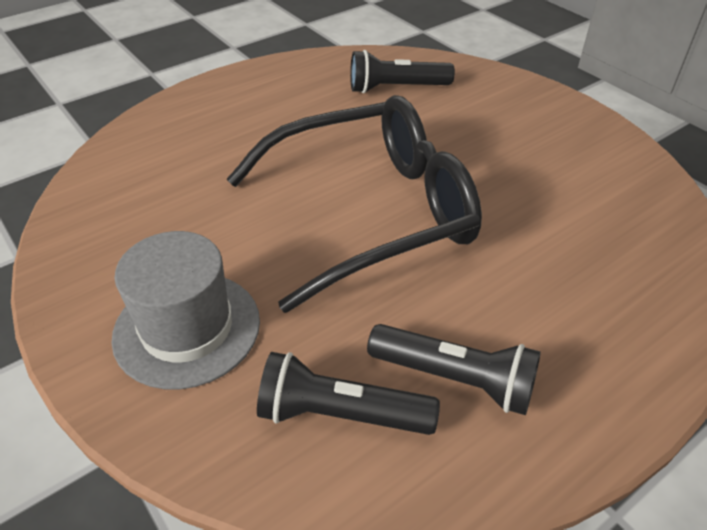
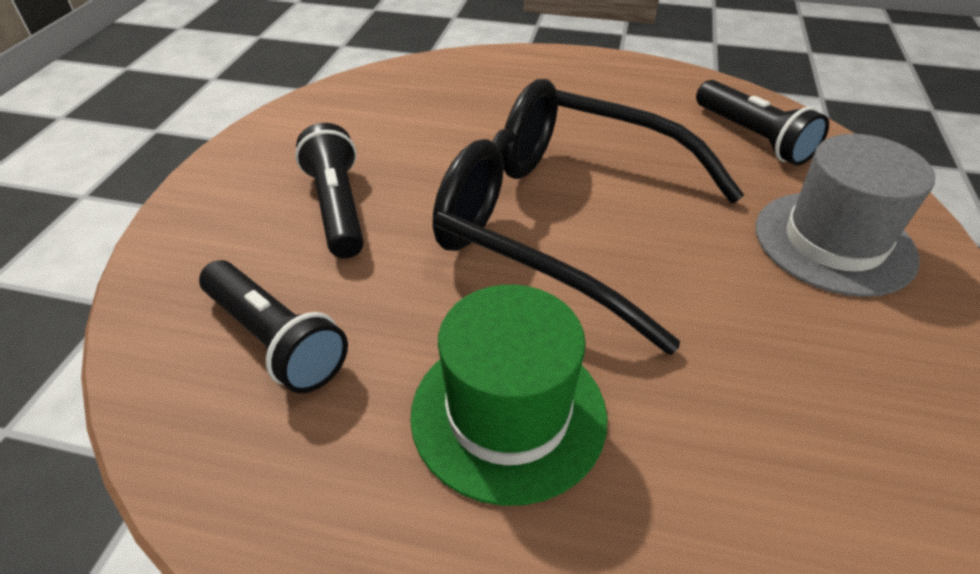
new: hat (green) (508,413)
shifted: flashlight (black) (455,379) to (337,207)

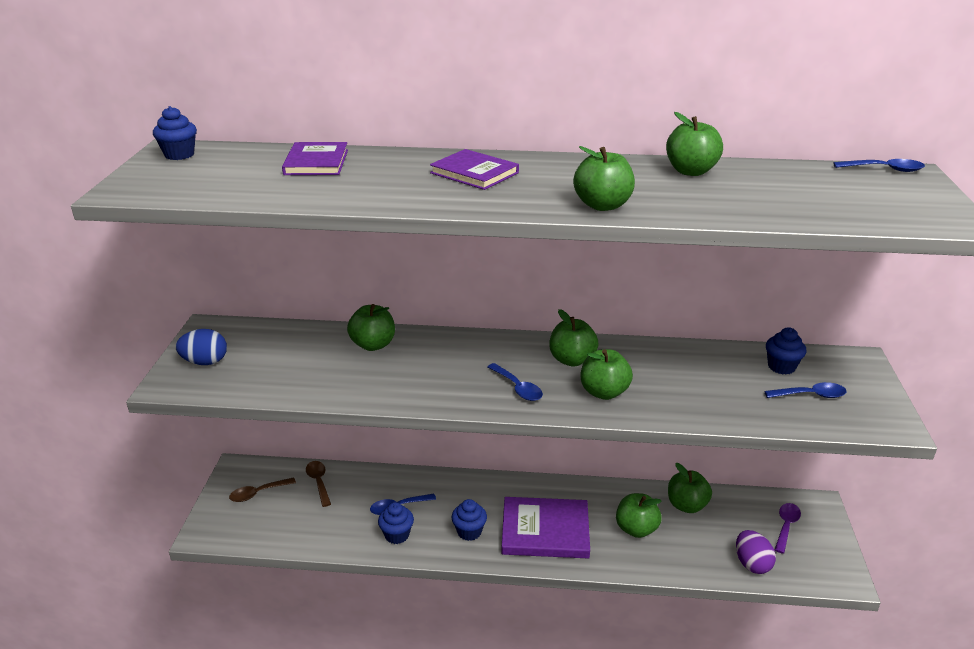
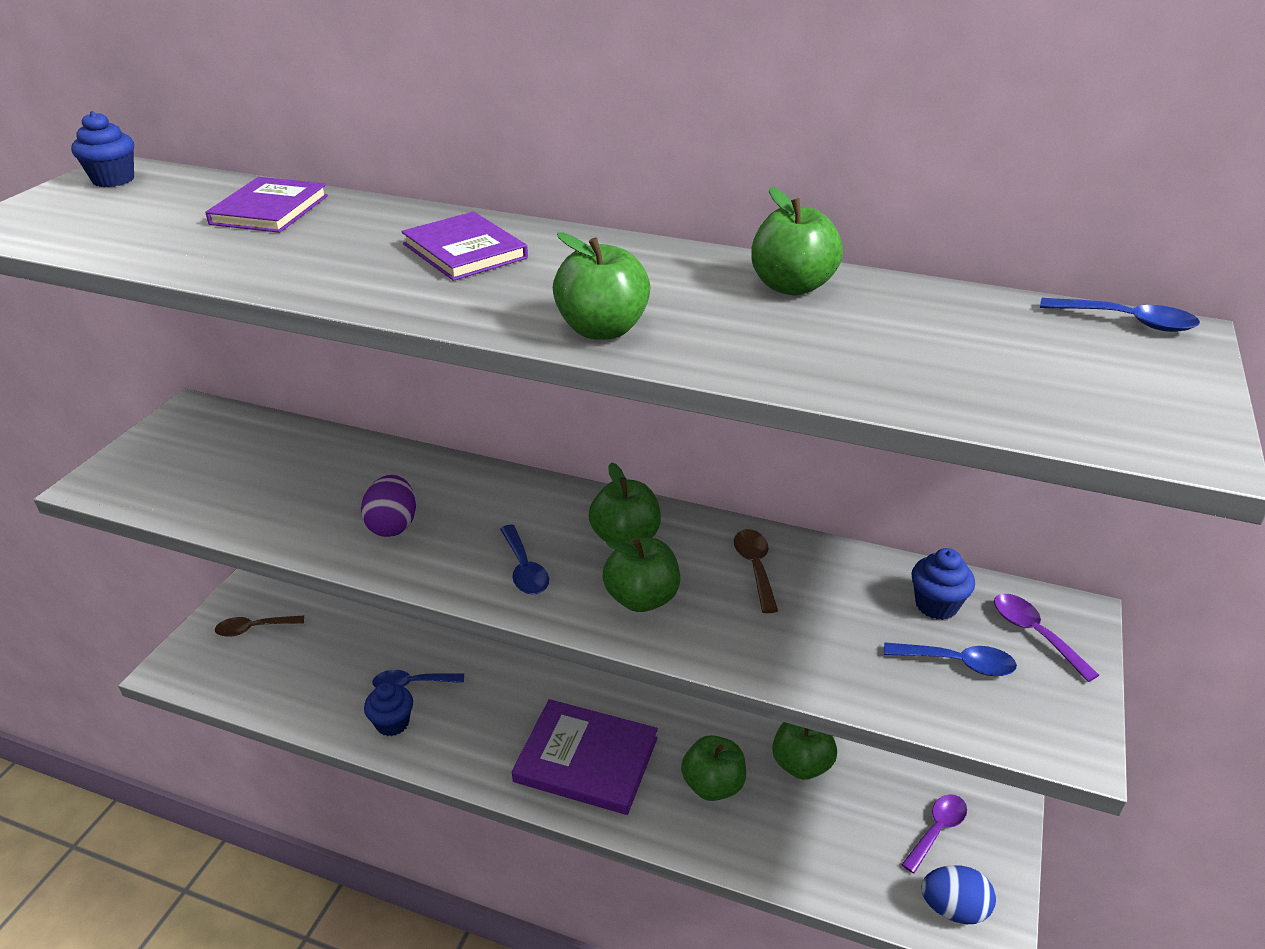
gone: apple (green) (373,345); cupcake (blue) (469,532)
new: spoon (purple) (1034,634)
shifted: egg (blue) (205,362) to (953,908); spoon (brown) (318,482) to (755,567); egg (purple) (752,564) to (393,525)

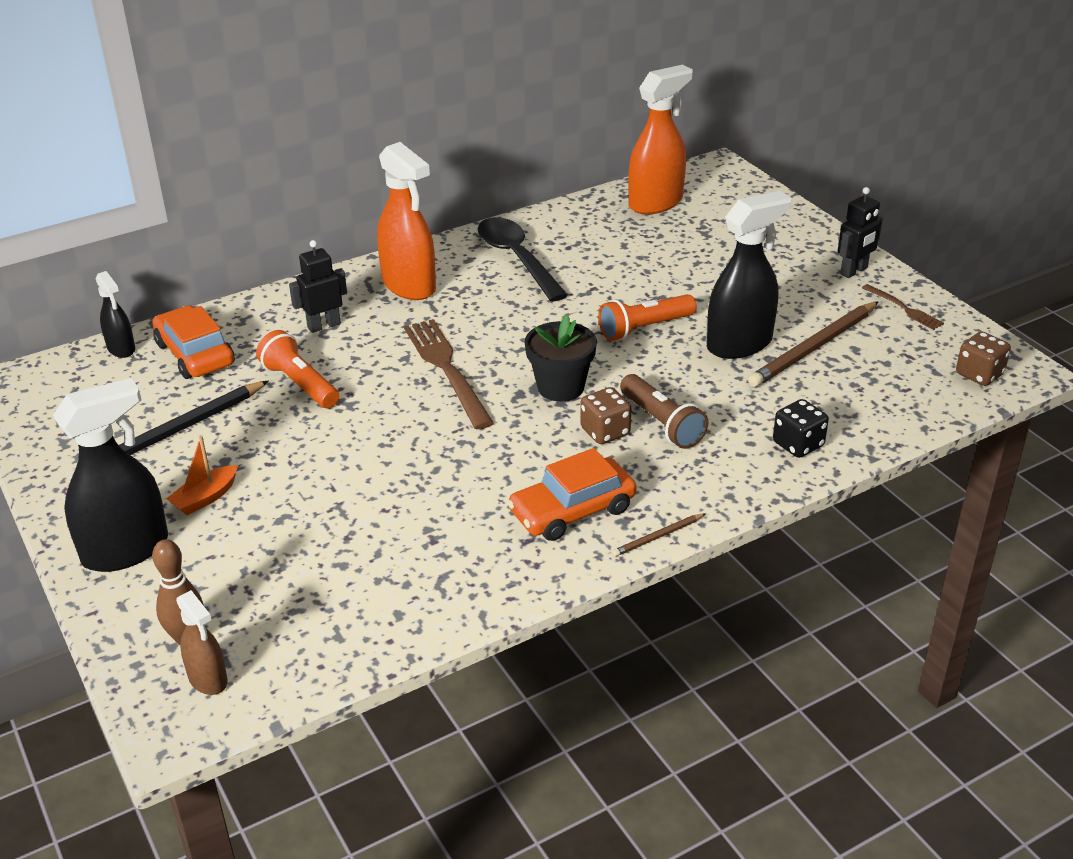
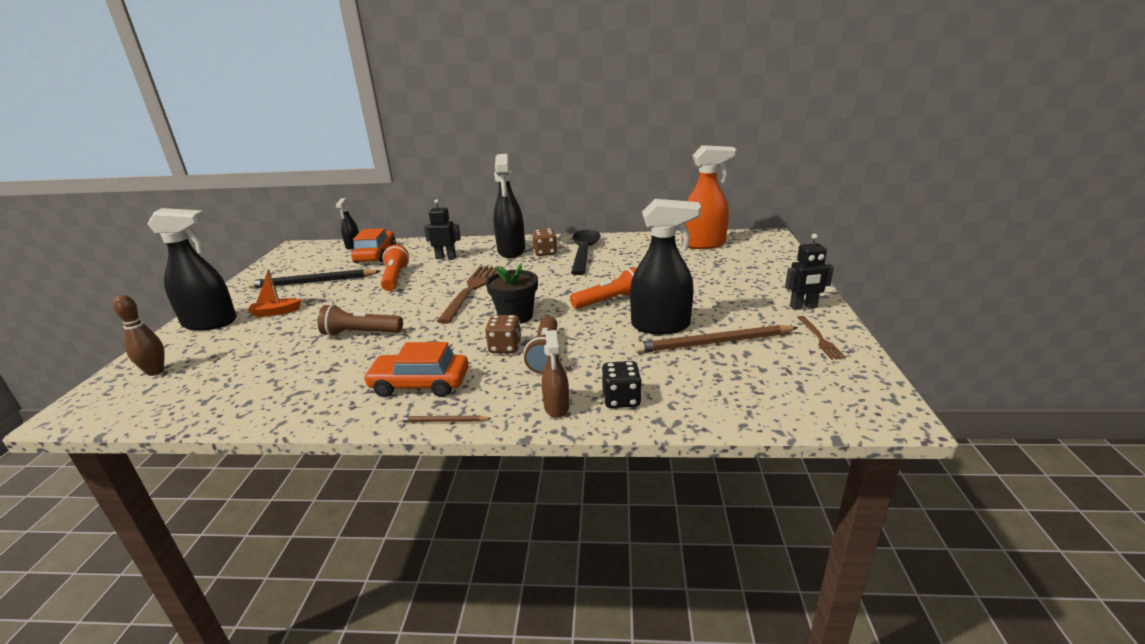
new: flashlight (brown) (361,333)
shifted: dice (brown) (979,374) to (545,253); spray bottle (brown) (208,679) to (556,407)
repainted: spray bottle (orange) (409,286) to spray bottle (black) (511,251)
rotated: flashlight (orange) (644,328) = (609,301) 150 degrees clockwise

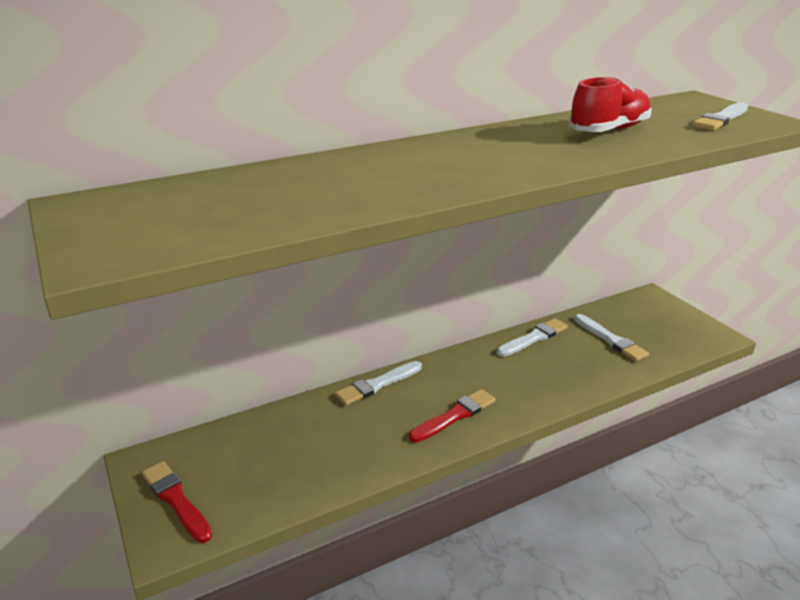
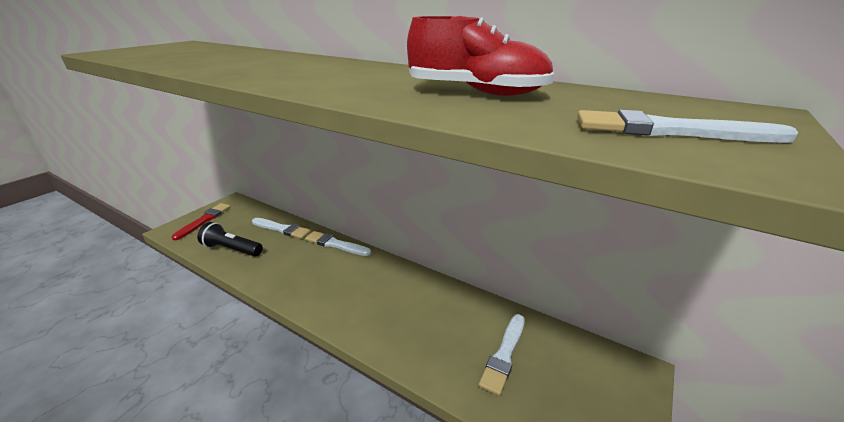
gone: brush (red) (454,416)
new: flashlight (black) (232,249)
shifted: brush (white) (533,338) to (282,229)

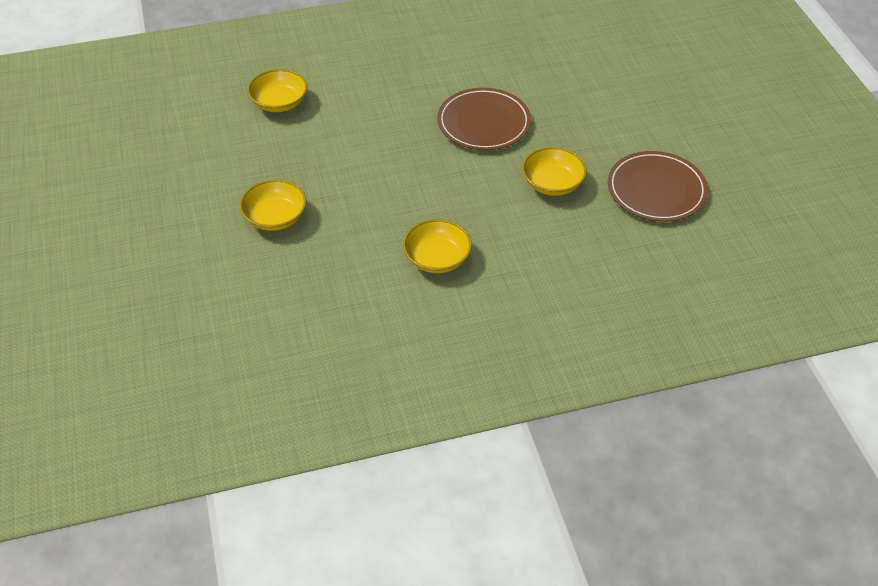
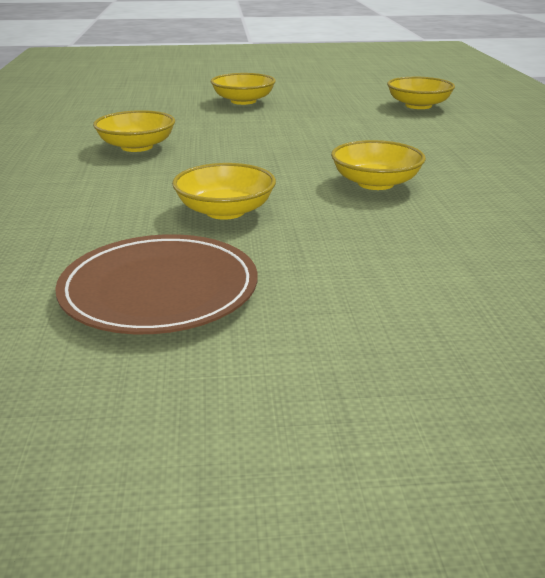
swapped: plate (brown) (484,123) to bowl (yellow) (375,183)

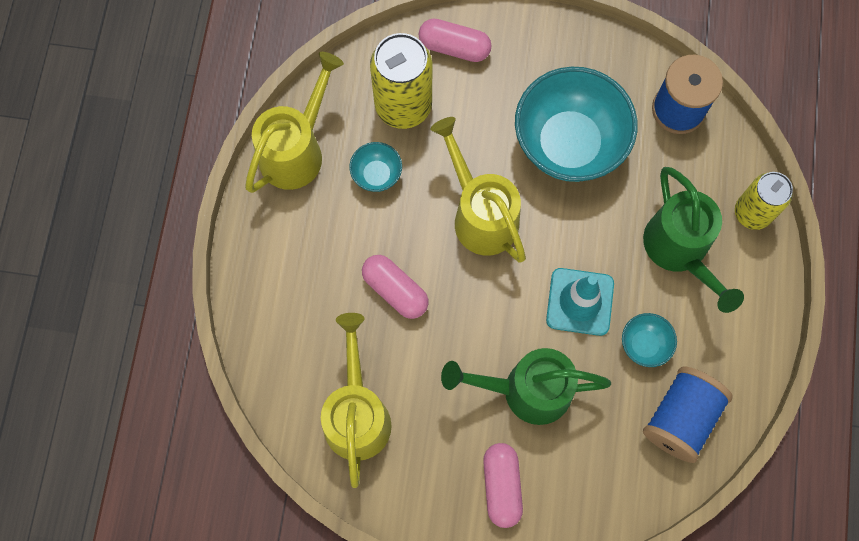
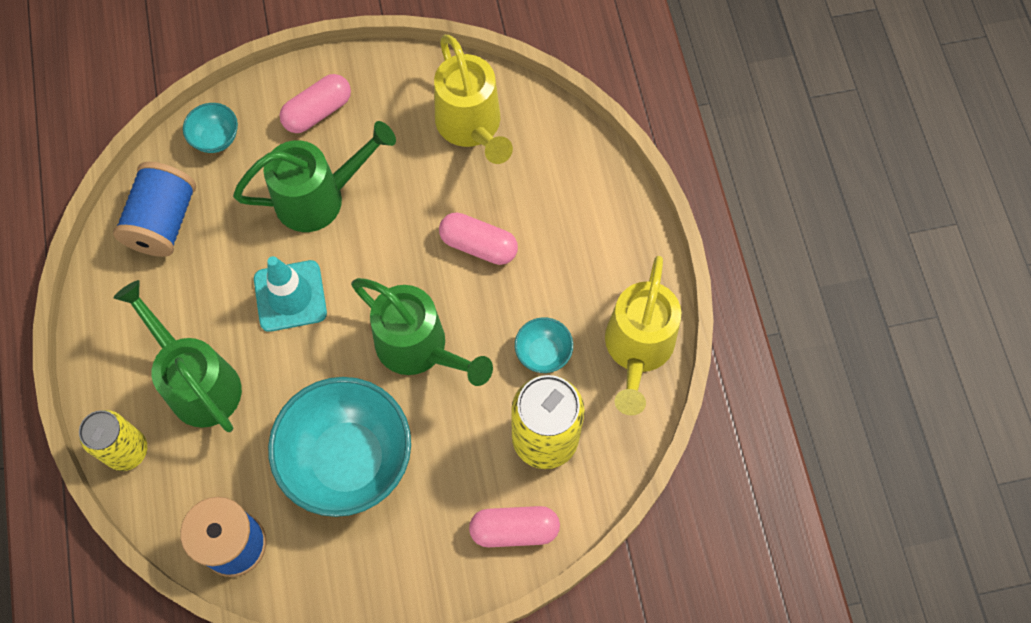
shifted: bowl (turquoise) (644,344) to (216,138)
repainted: watering can (yellow) (480,214) to watering can (green) (419,349)
rotated: capsule (pink) (501,486) = (318,112) 75 degrees clockwise

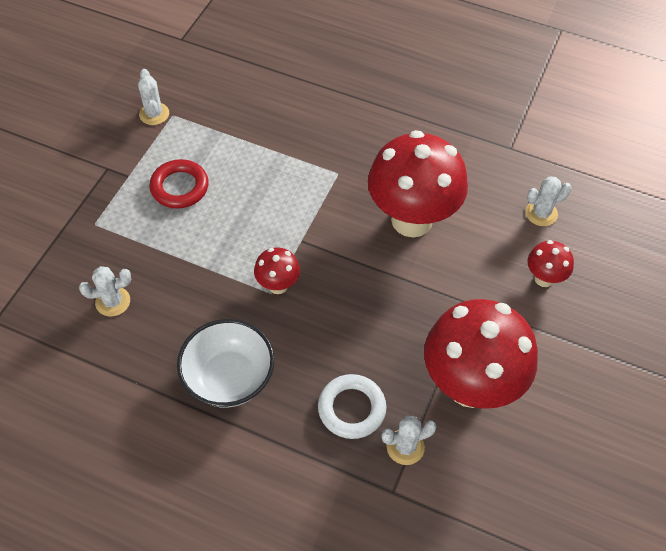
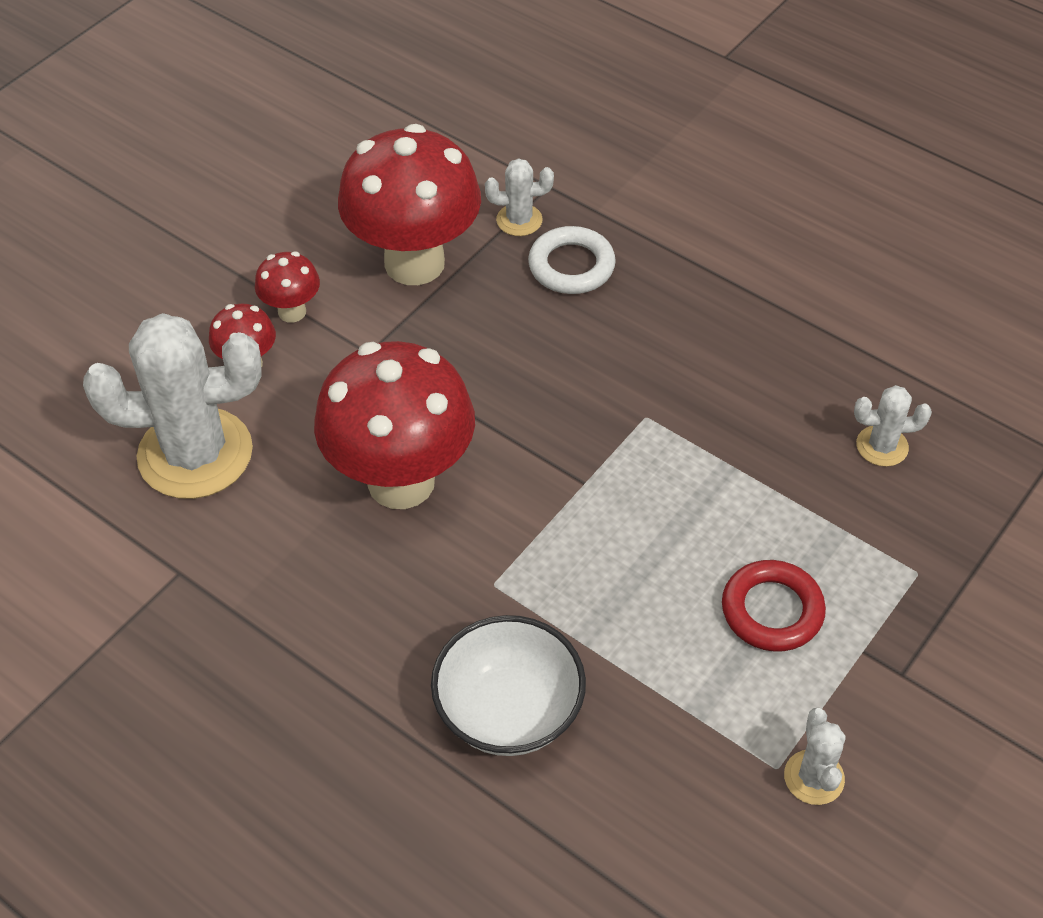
shifted: mushroom (red) (278,285) to (292,312); bowl (white) (229,378) to (508,711)
scaled: cactus (white) (541,213) = (195,454) x2.20

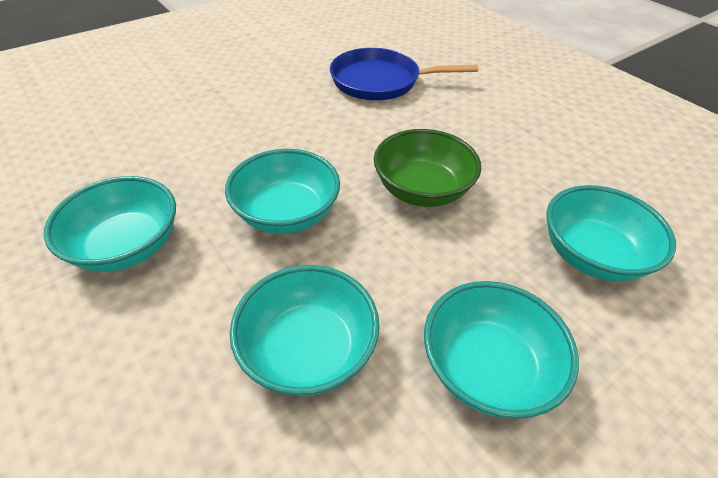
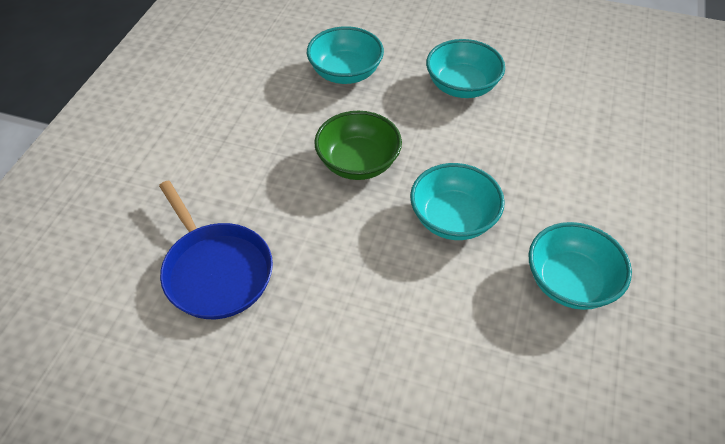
gone: bowl (turquoise) (308,350)

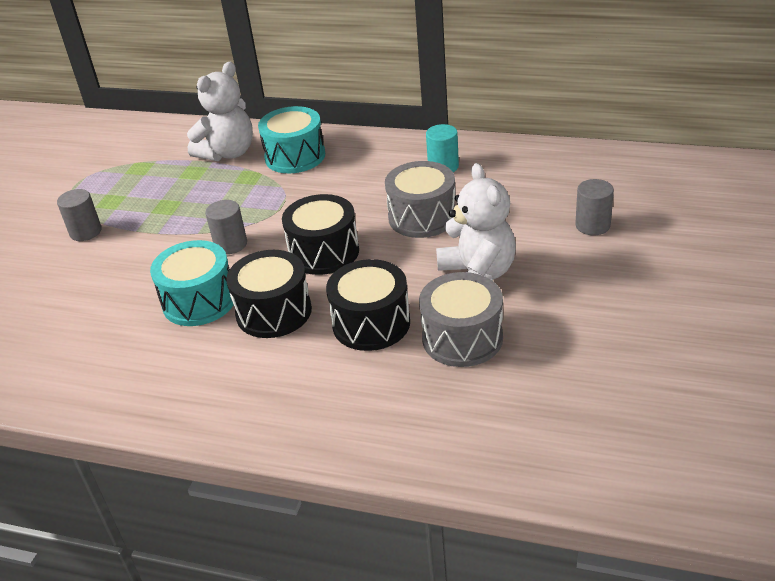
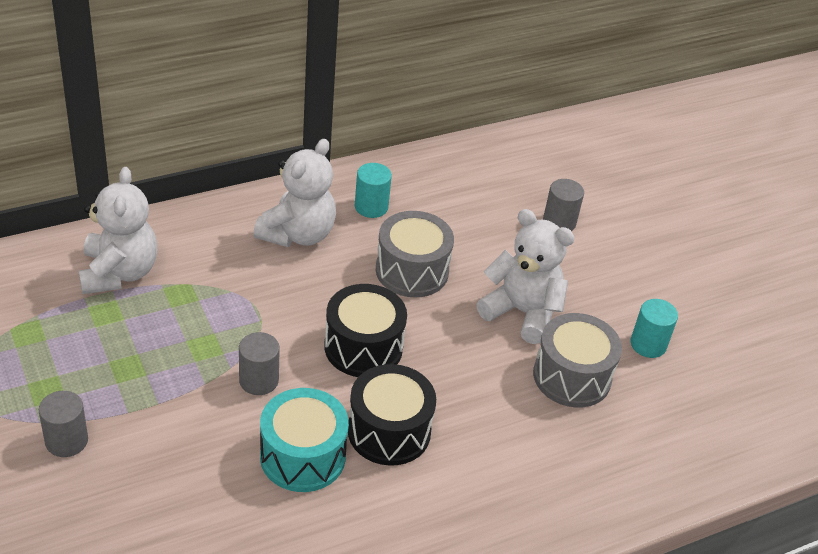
gone: drum (turquoise) (295,156); drum (black) (371,323)
new: teddy bear (white) (298,234); cylinder (turquoise) (648,344)

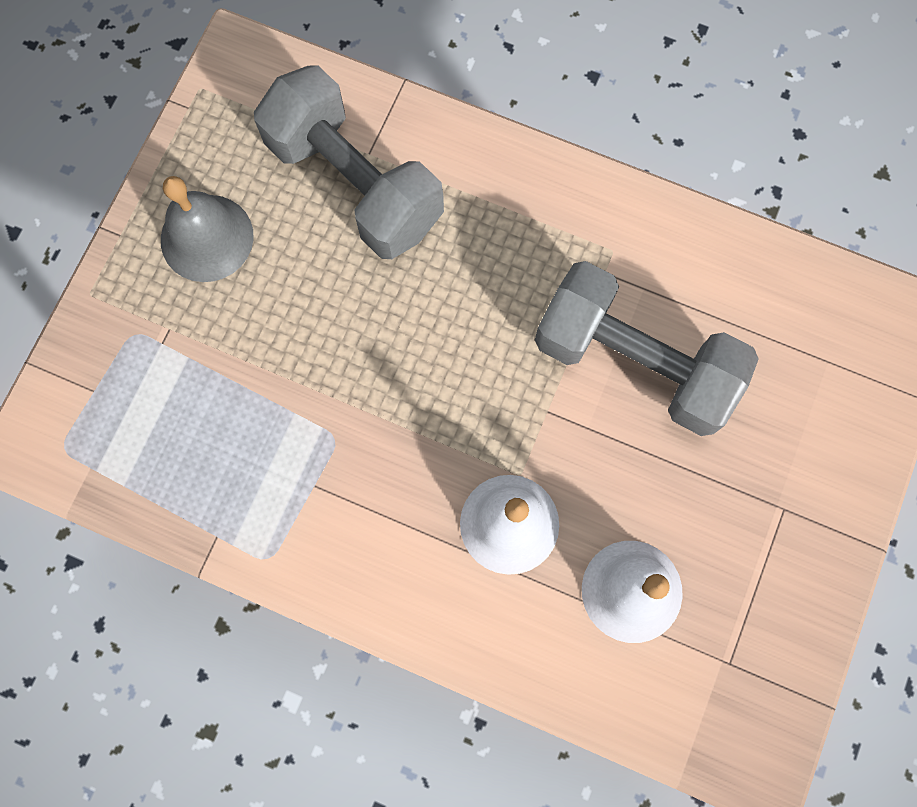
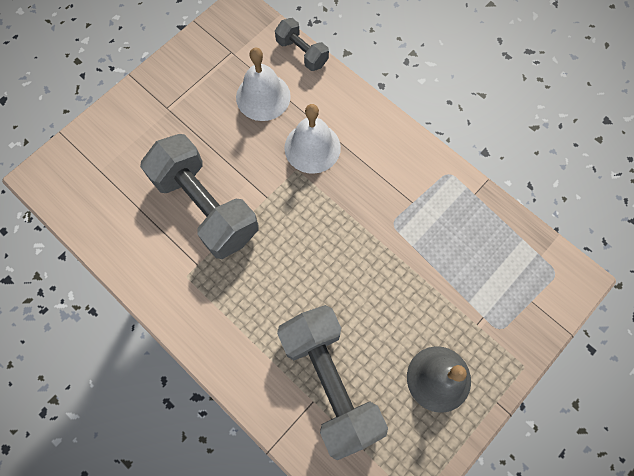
new: dumbbell (grey) (302,53)

